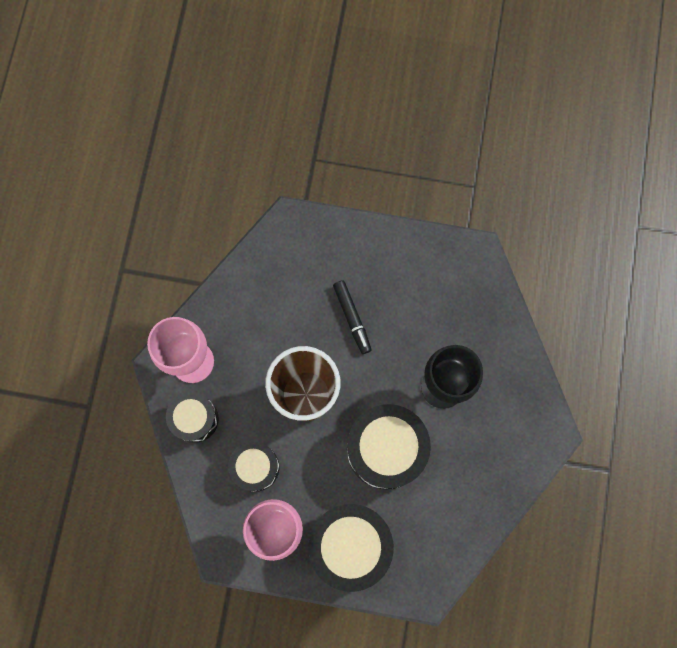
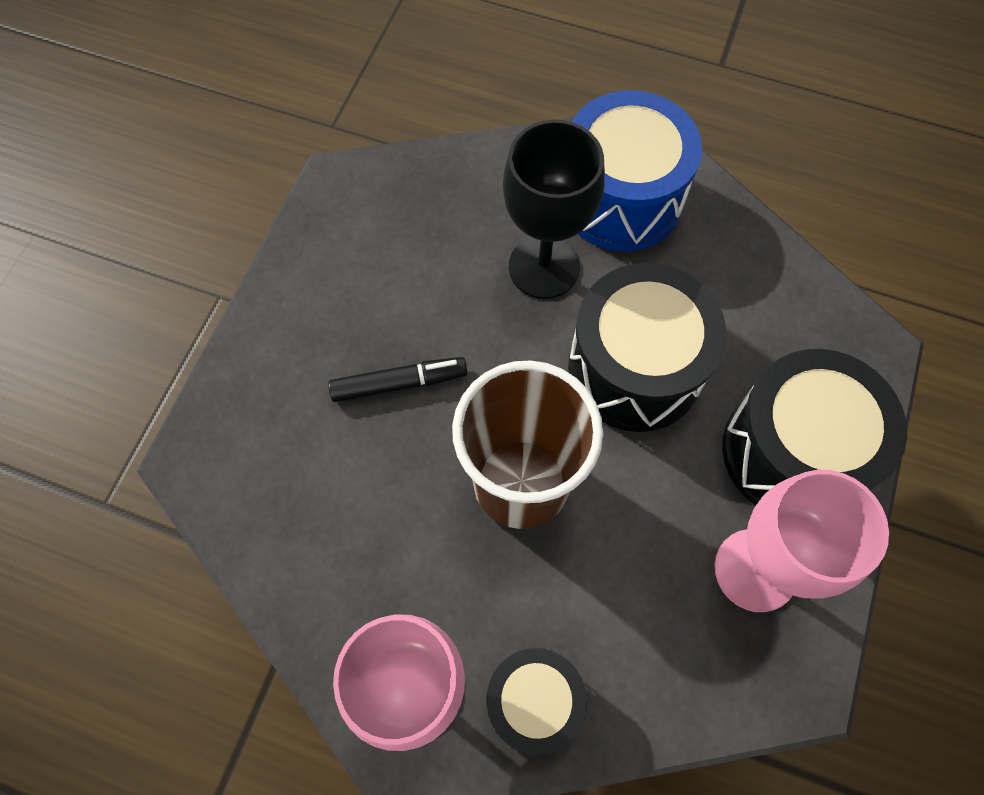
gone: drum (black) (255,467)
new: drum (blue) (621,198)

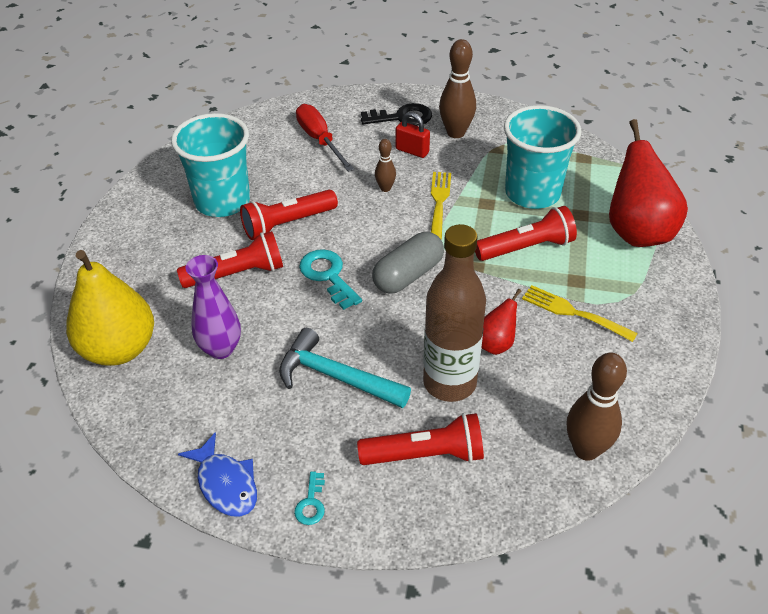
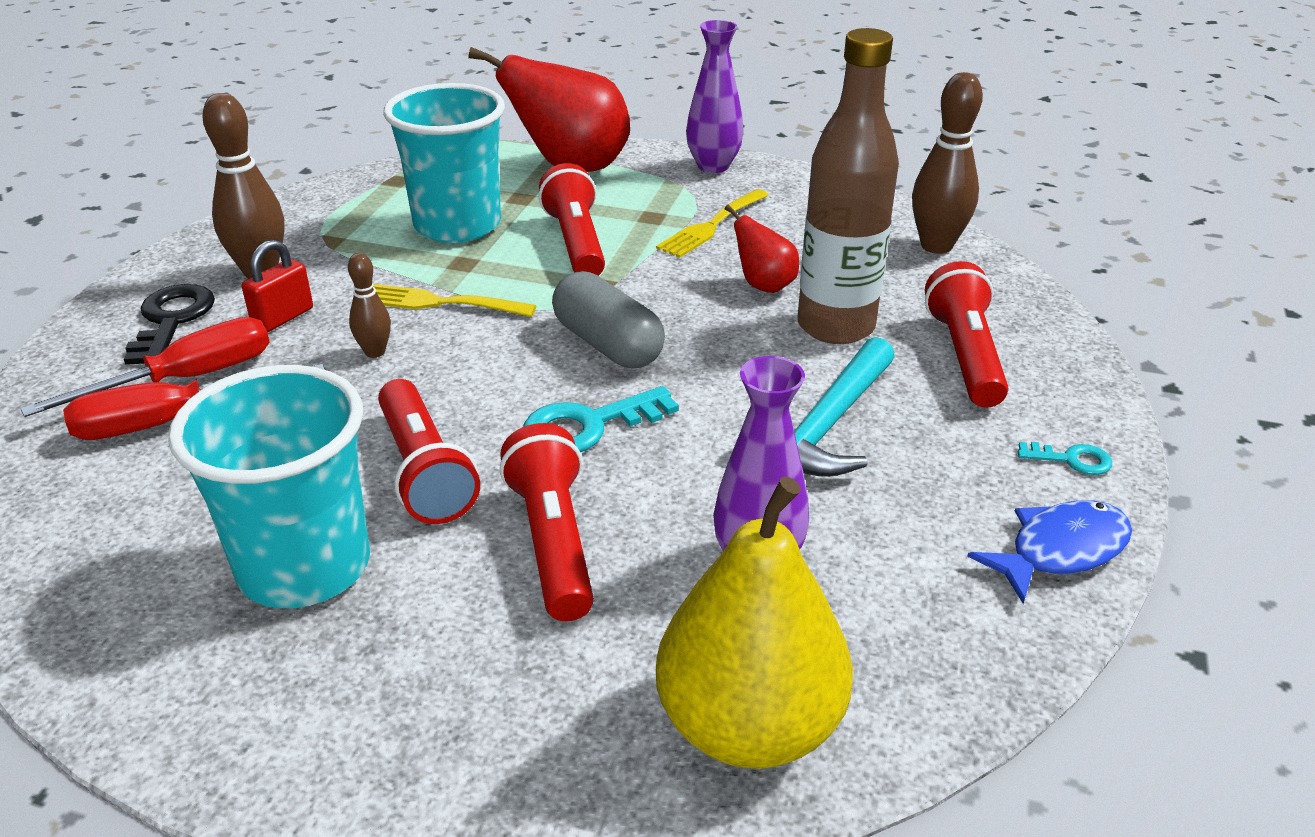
new: vase (purple) (713,166); screwdriver (red) (186,379)

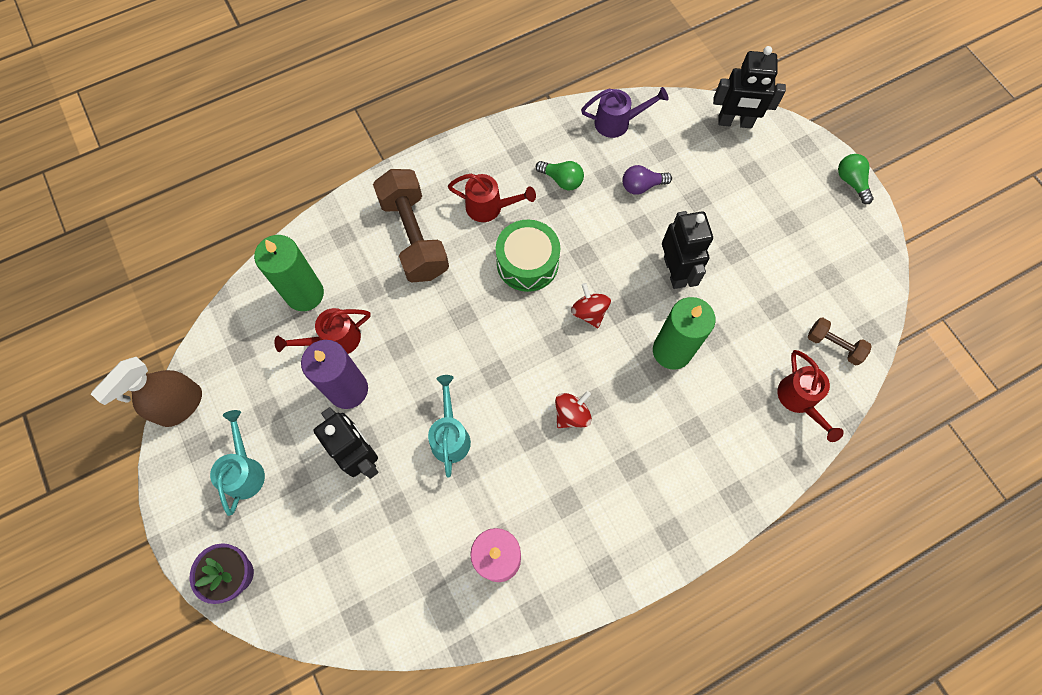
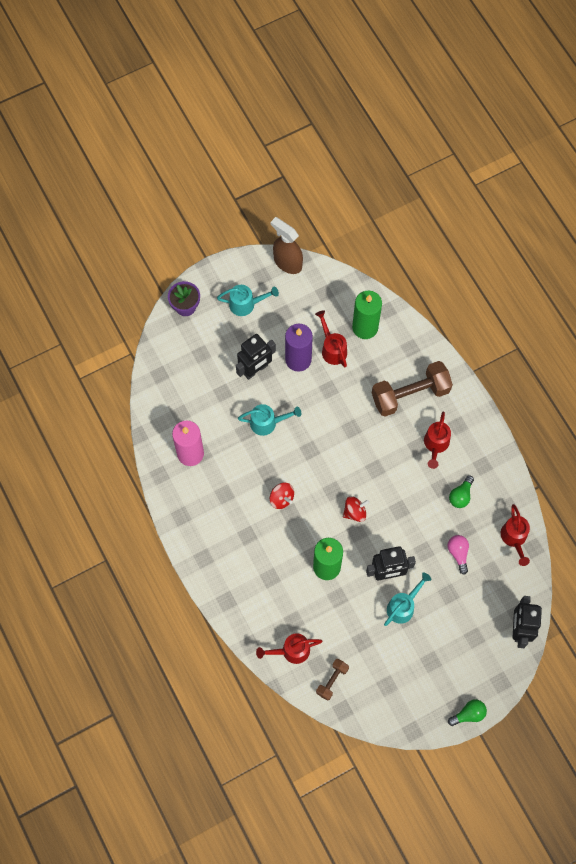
gone: drum (green) (527,263)
new: watering can (turquoise) (403,606)
repainted: watering can (purple) (617,122) to watering can (red) (514,538); light bulb (purple) (642,186) to light bulb (pink) (458,553)

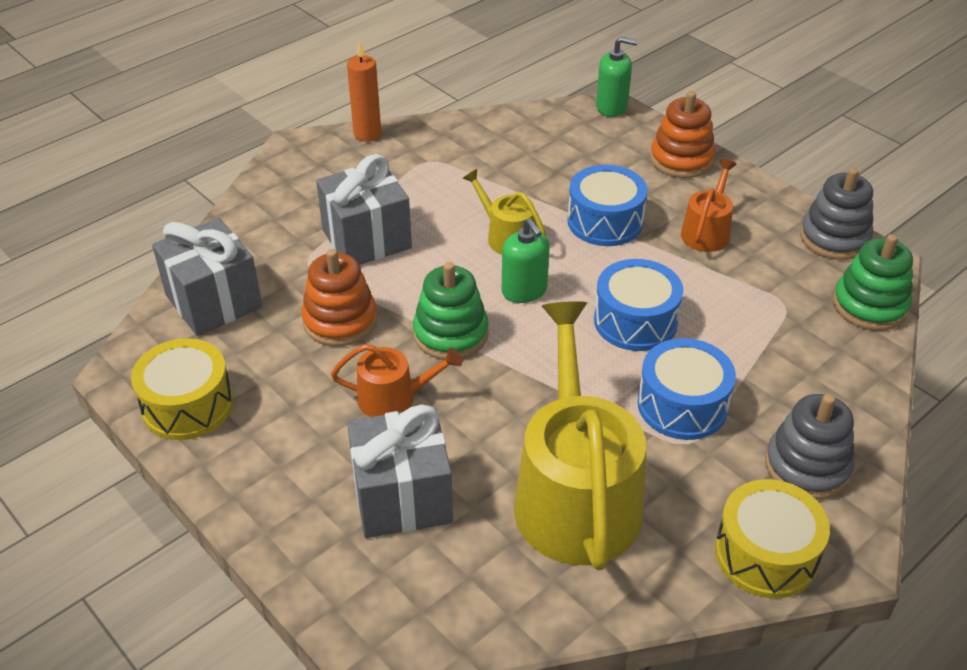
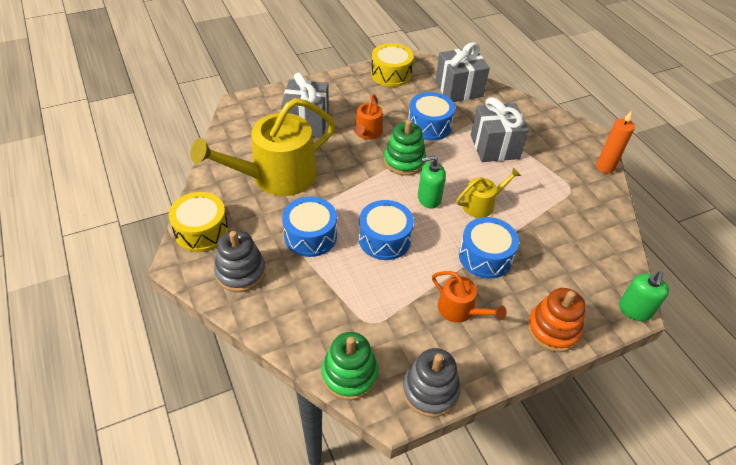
swapped: stacking toy (orange) (340,321) to drum (blue) (429,125)
rotated: watering can (yellow) (575,494) = (276,176) 135 degrees clockwise

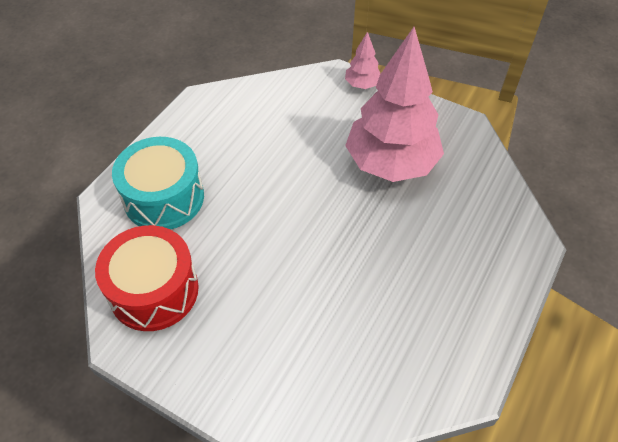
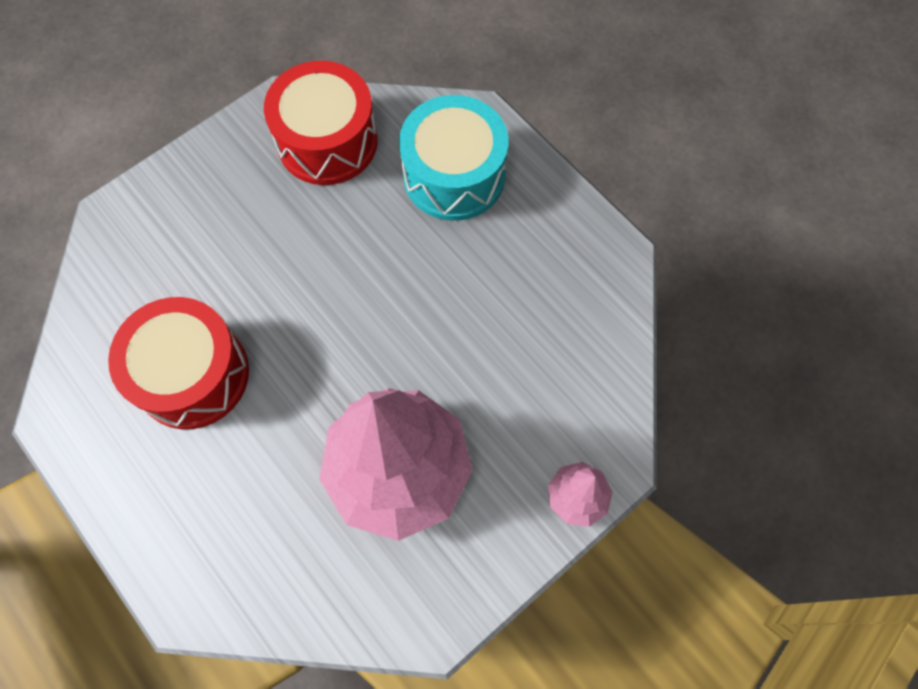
new: drum (red) (192,374)

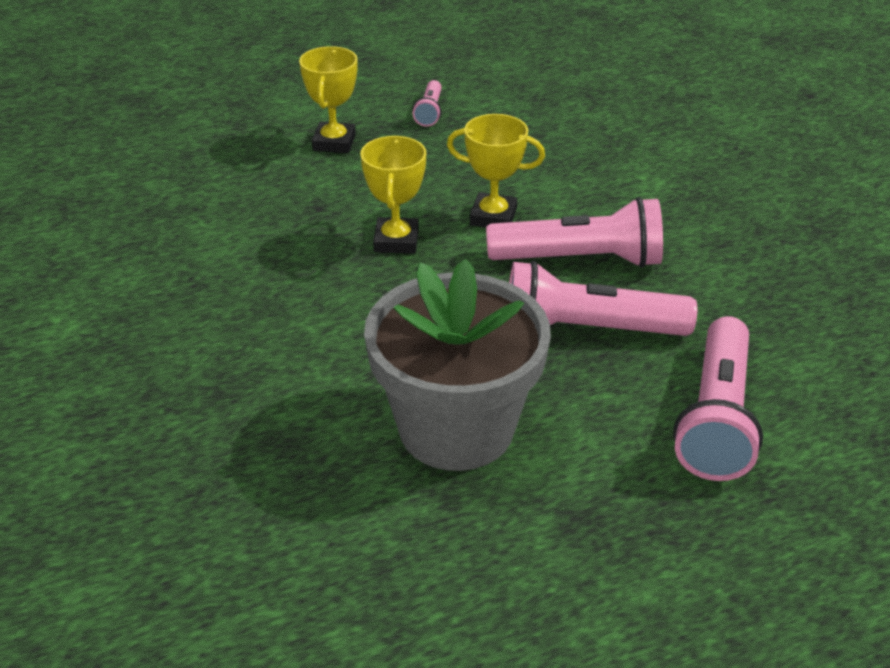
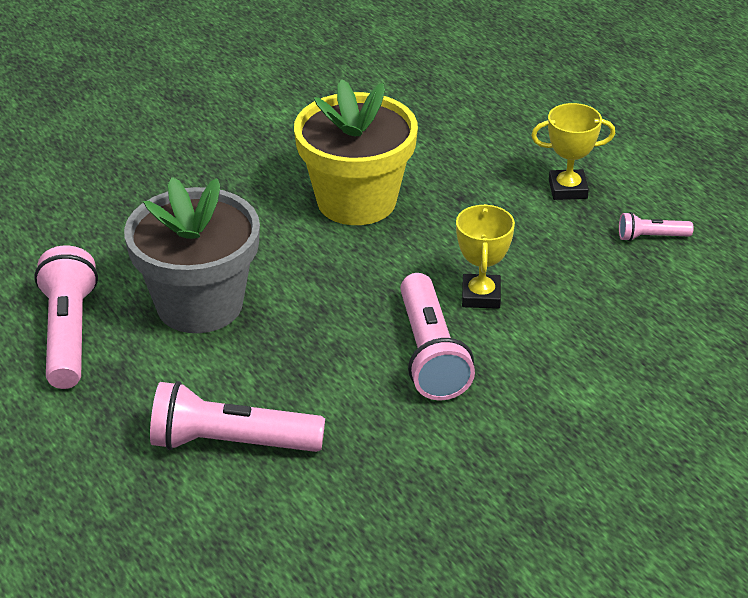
gone: trophy (yellow) (396,241)
new: flower pot (yellow) (356,201)
shifted: flashlight (pink) (587,329) to (69,334)

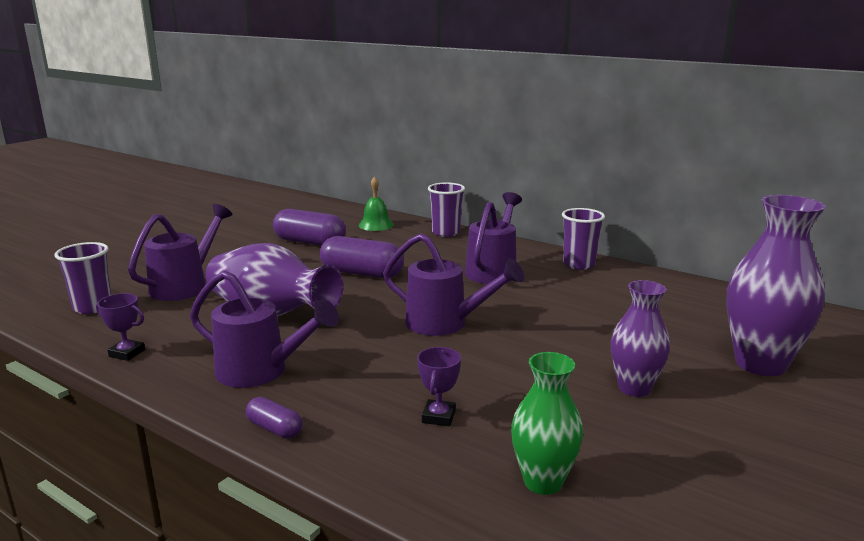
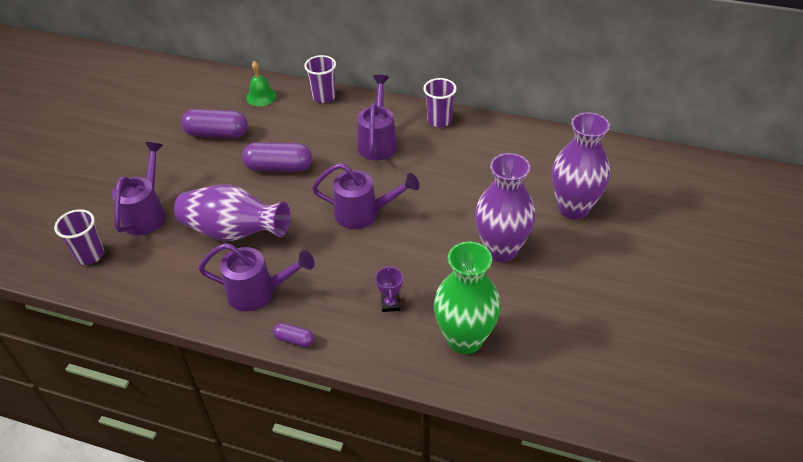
gone: trophy (purple) (127,353)
scaled: vase (purple) (634,388) = (501,250) x1.62; vase (green) (543,482) = (465,339) x1.62

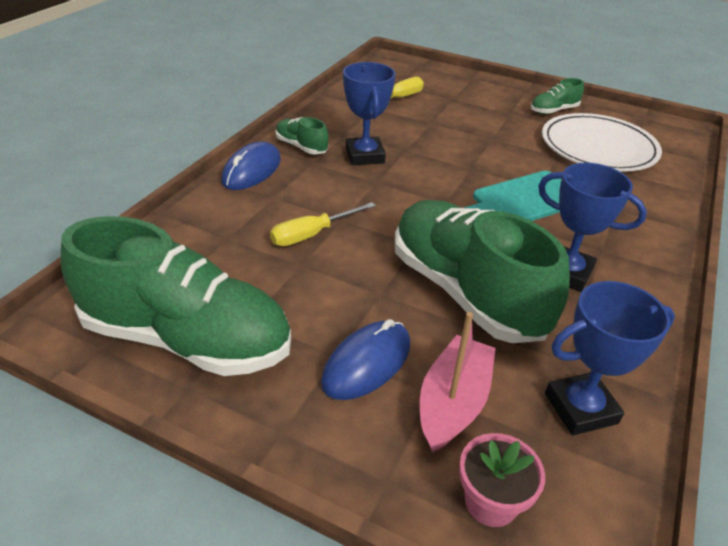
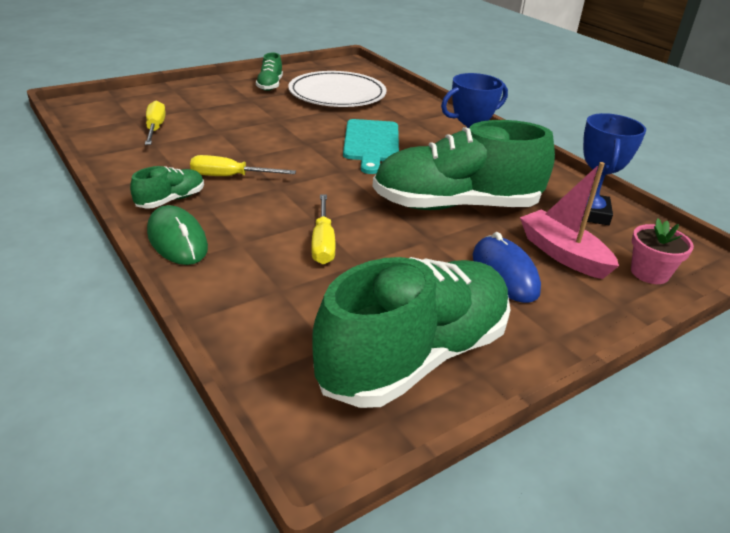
swapped: trophy (blue) (365,156) to screwdriver (yellow) (230,177)
repainted: mouse (blue) (251,170) to mouse (green) (177,240)
rotated: shoe (green) (301,147) = (171,200) 150 degrees clockwise

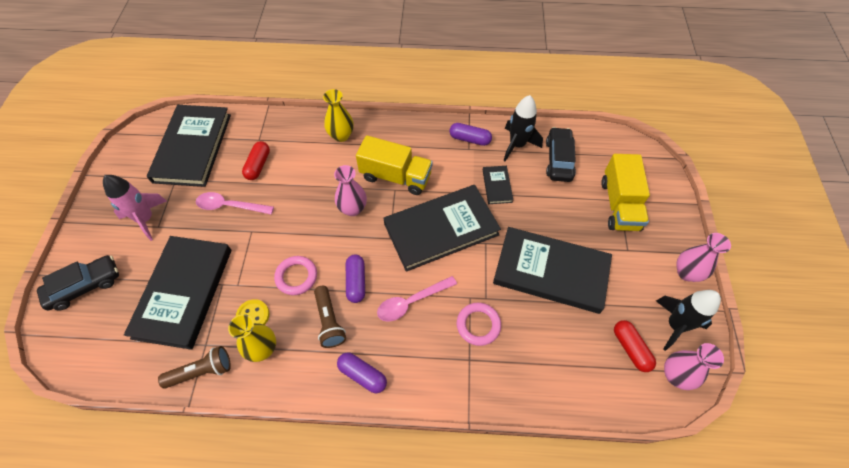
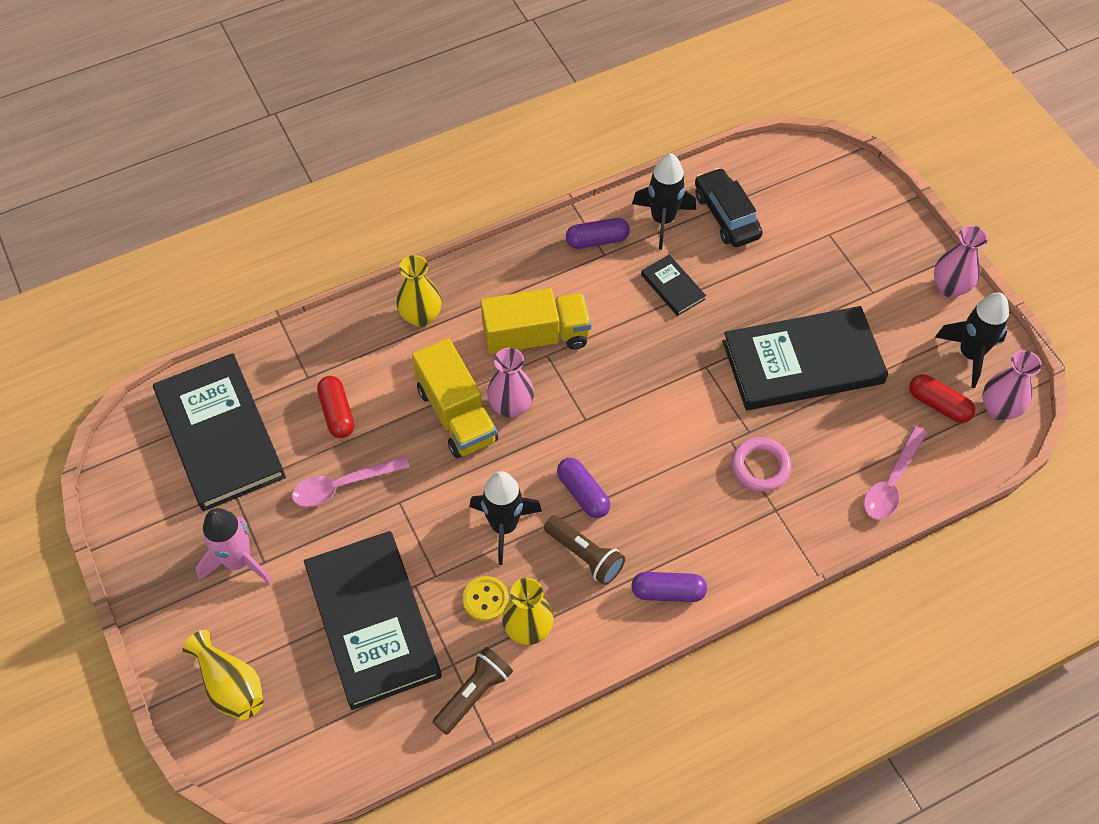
gone: book (black) (441,229)
shifted: truck (yellow) (619,205) to (456,414); spoon (pink) (411,302) to (891,482)
swapped: car (black) (85,286) to vase (yellow) (230,685); ring (pink) (296,277) to rocket (black) (504,526)

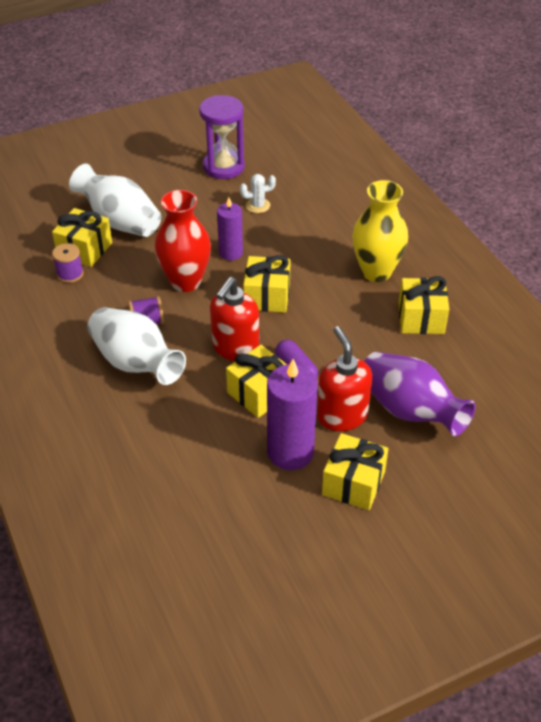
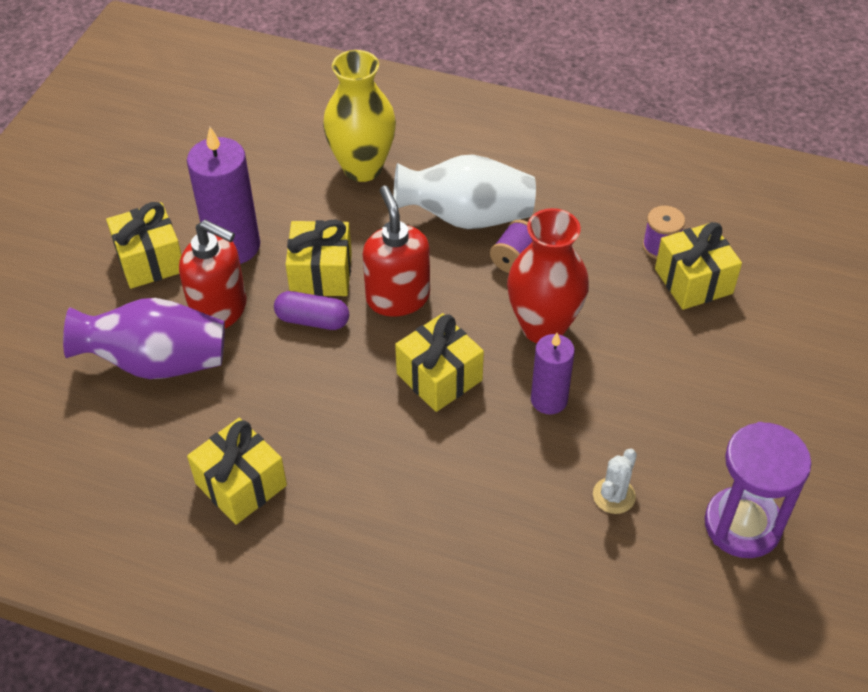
gone: vase (white) (120,222)
shifted: vase (yellow) (376,271) to (362,168)

